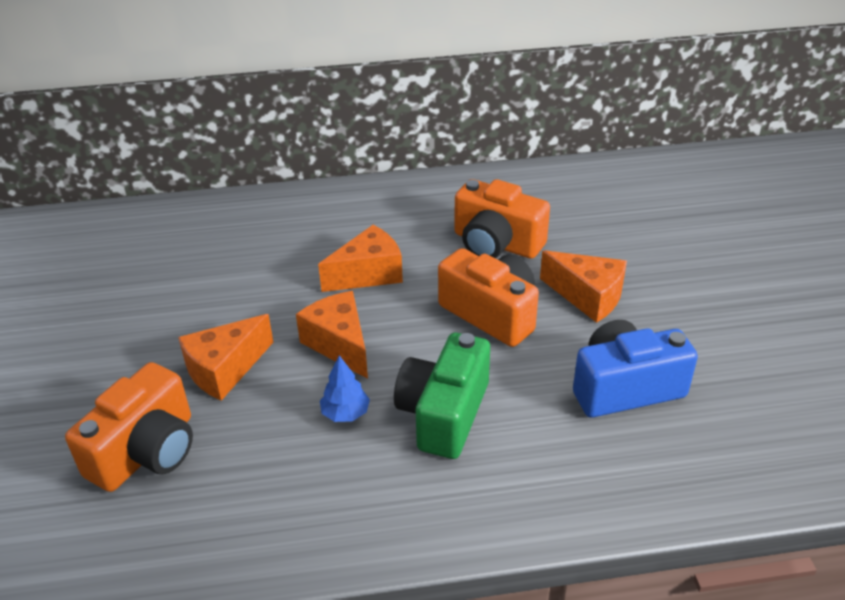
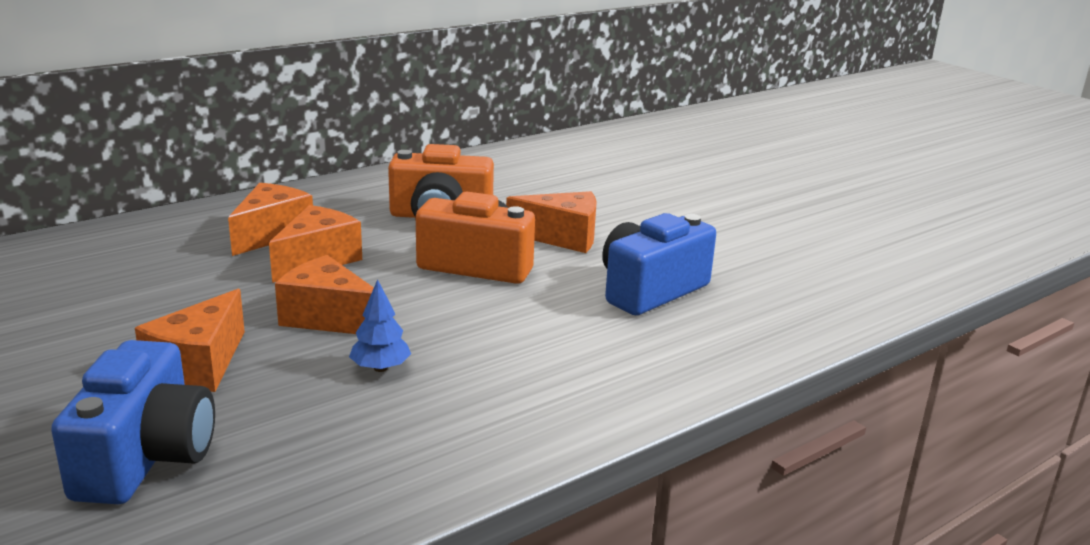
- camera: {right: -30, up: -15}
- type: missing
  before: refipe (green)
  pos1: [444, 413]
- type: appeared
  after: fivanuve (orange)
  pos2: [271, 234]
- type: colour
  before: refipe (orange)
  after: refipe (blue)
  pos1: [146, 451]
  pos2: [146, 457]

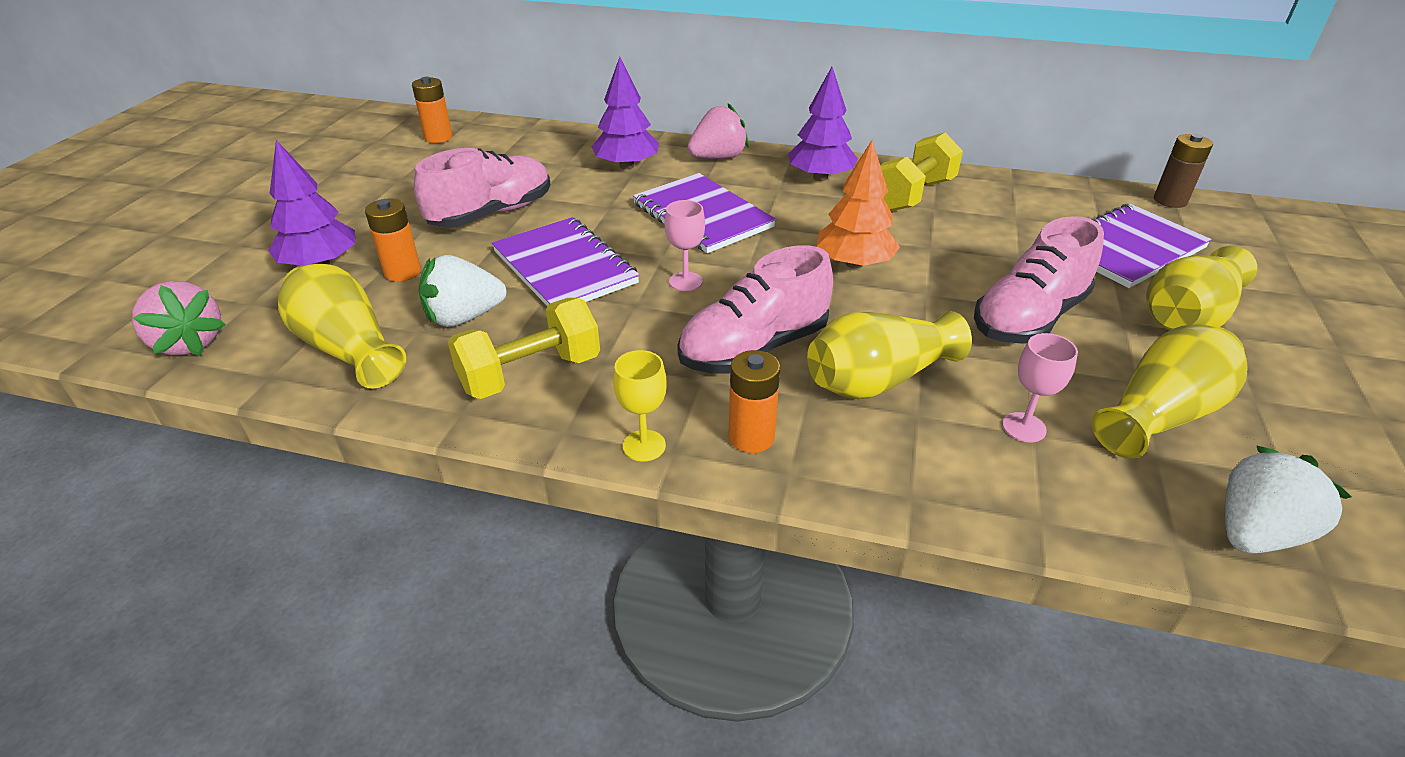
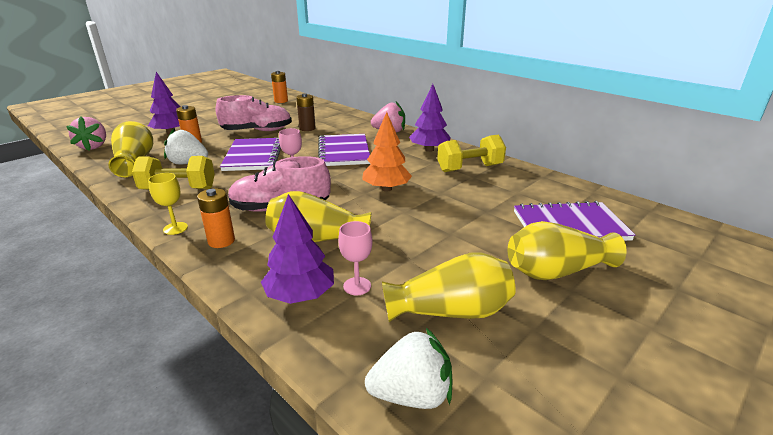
- camera: {right: 30, up: -10}
- type: missing
  before: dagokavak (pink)
  pos1: [1029, 318]
- type: relocated
  before: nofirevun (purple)
  pos1: [626, 166]
  pos2: [300, 295]
- type: relocated
  before: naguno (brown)
  pos1: [1170, 200]
  pos2: [307, 128]

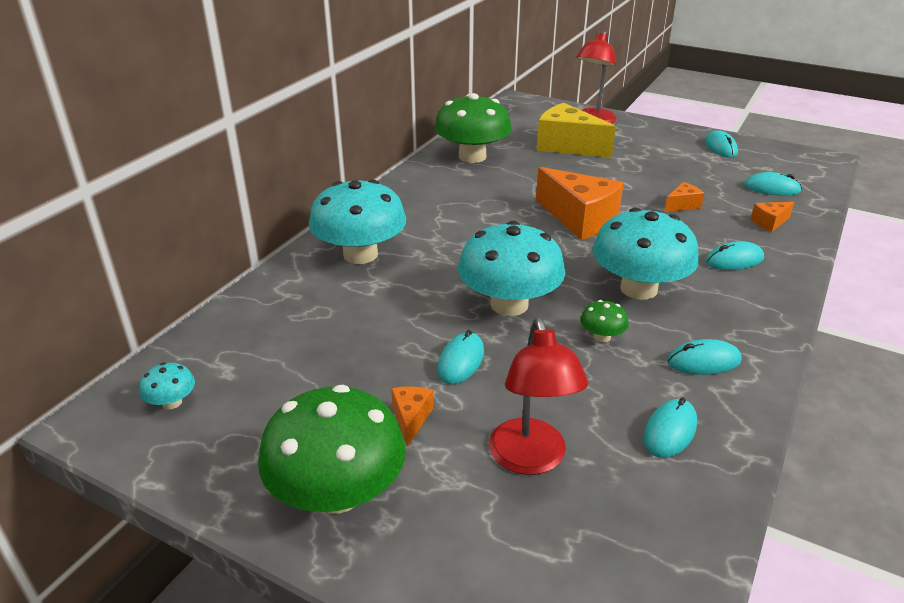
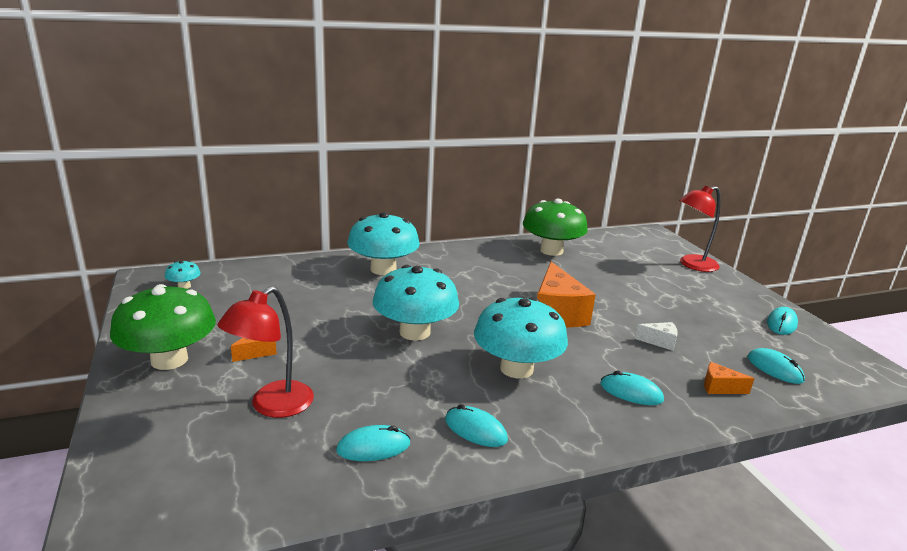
- camera: {right: 40, up: -10}
- type: missing
  before: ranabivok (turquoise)
  pos1: [461, 361]
- type: missing
  before: fivanuve (yellow)
  pos1: [567, 146]
- type: missing
  before: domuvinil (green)
  pos1: [602, 336]
- type: colour
  before: fivanuve (orange)
  after: fivanuve (white)
  pos1: [682, 205]
  pos2: [659, 342]

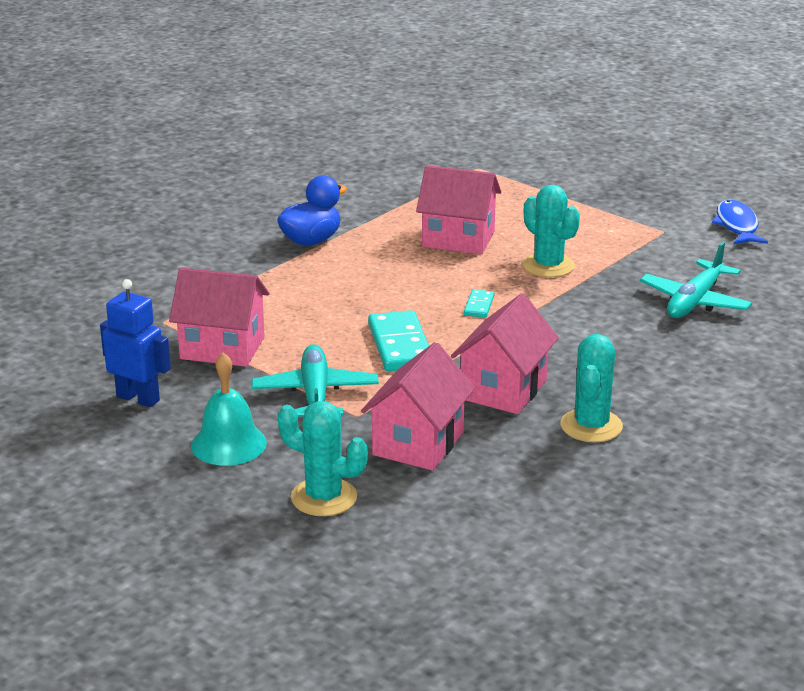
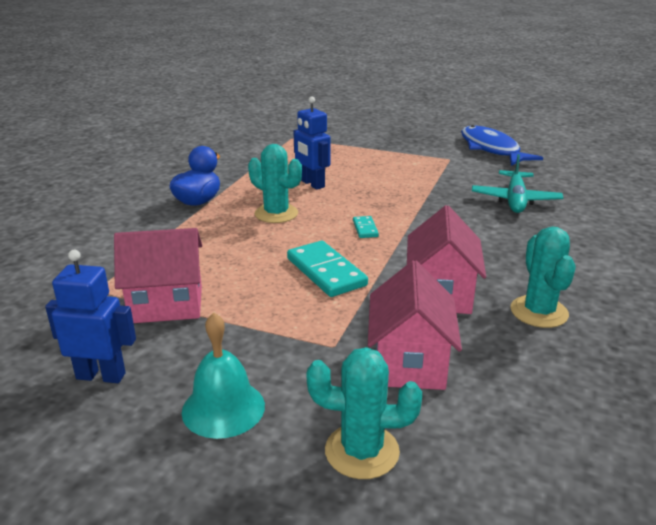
- camera: {right: -20, up: 0}
- type: missing
  before: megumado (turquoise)
  pos1: [315, 394]
- type: relocated
  before: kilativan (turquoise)
  pos1: [548, 266]
  pos2: [276, 214]
- type: exchanged
  before: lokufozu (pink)
  after: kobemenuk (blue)
  pos1: [458, 239]
  pos2: [312, 184]
- type: size
  before: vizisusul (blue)
  pos1: [737, 226]
  pos2: [491, 149]
  scale: 1.53

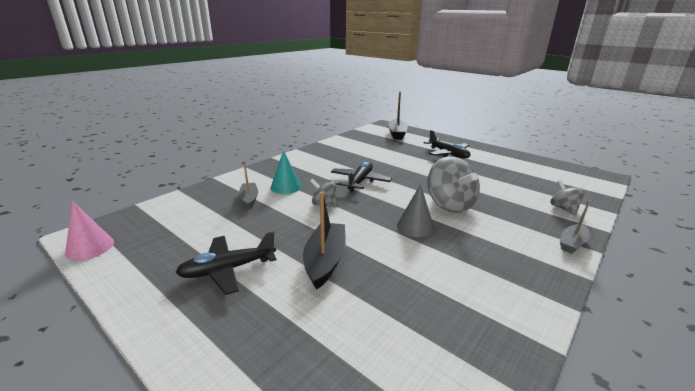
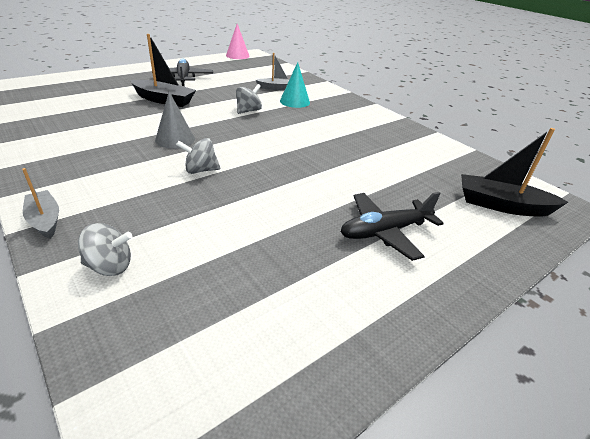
- camera: {right: 100, up: 10}
- type: missing
  before: megumado (black)
  pos1: [360, 181]
- type: size
  before: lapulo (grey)
  pos1: [450, 205]
  pos2: [200, 170]
  scale: 0.55

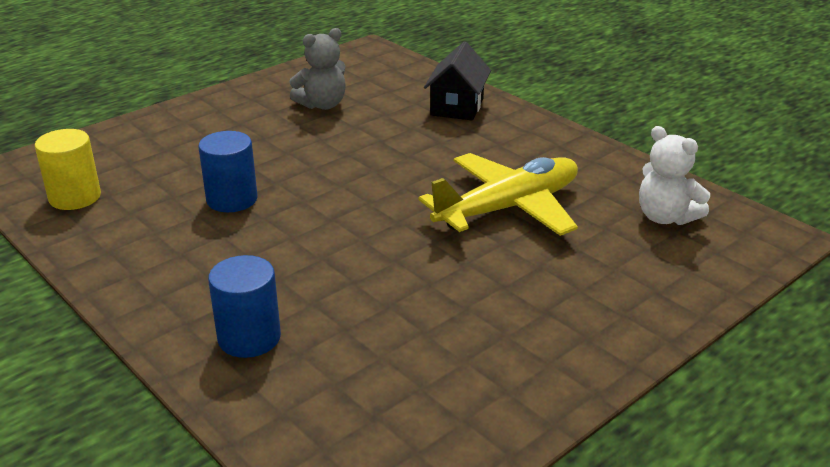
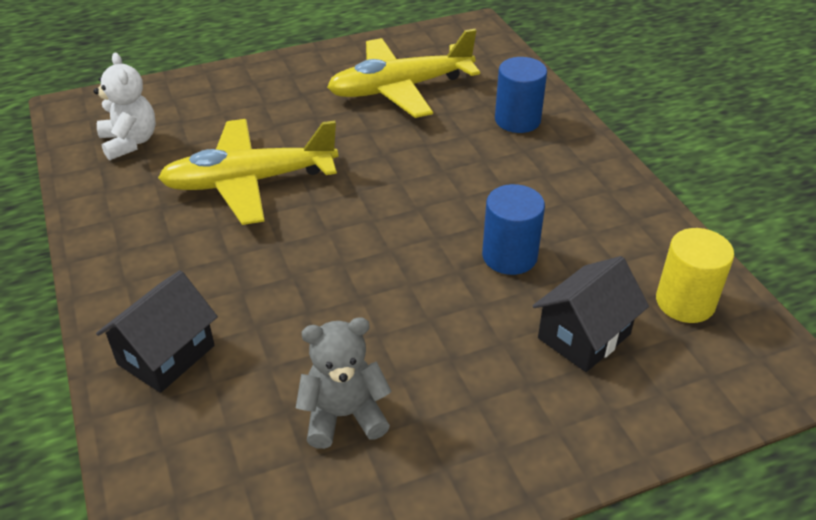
- camera: {right: -160, up: 10}
- type: appeared
  after: megumado (yellow)
  pos2: [399, 89]
- type: appeared
  after: lokufozu (black)
  pos2: [584, 336]

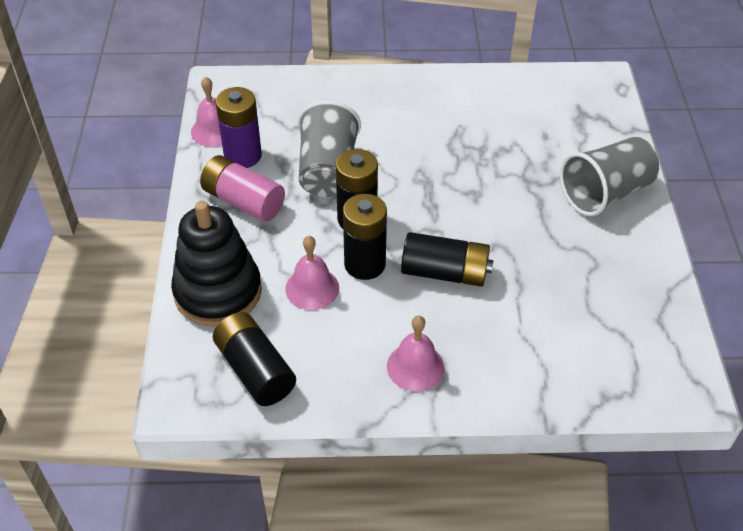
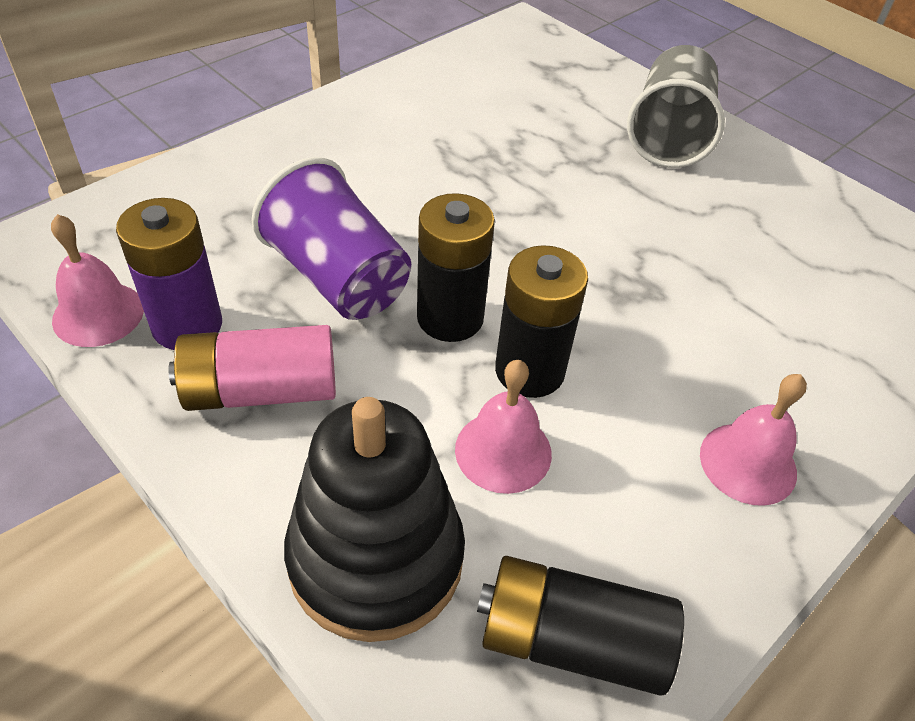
- camera: {right: -45, up: 0}
- type: missing
  before: naguno (black)
  pos1: [445, 272]
- type: colour
  before: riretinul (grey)
  after: riretinul (purple)
  pos1: [327, 171]
  pos2: [338, 277]

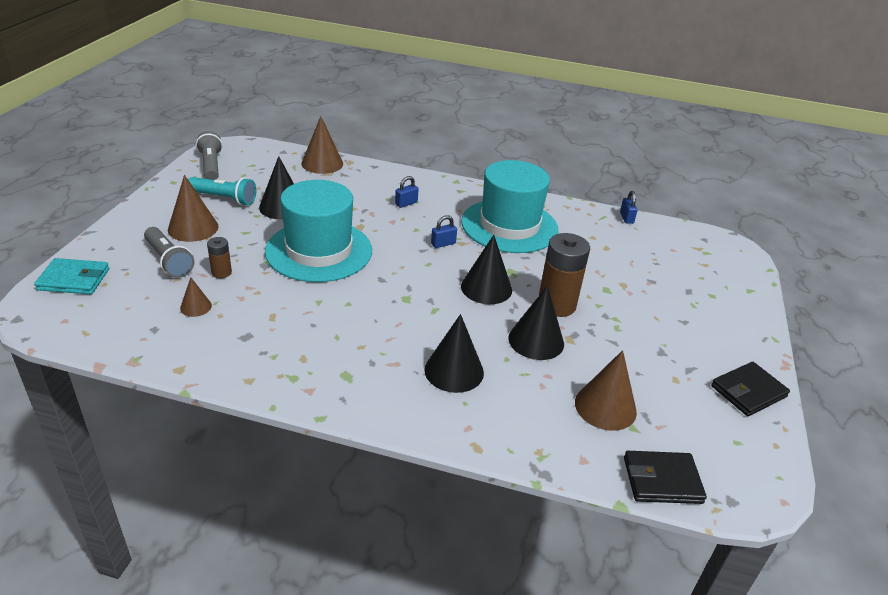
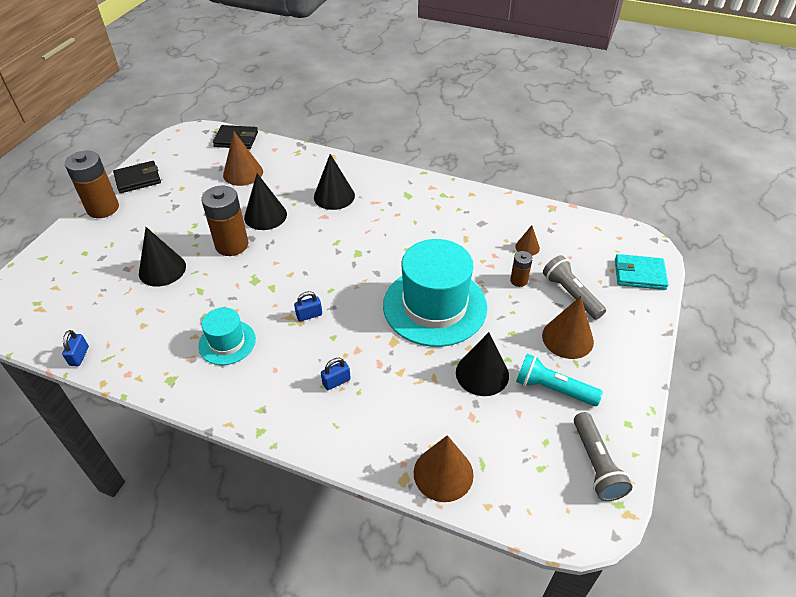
- camera: {right: -170, up: 10}
- type: appeared
  after: naguno (brown)
  pos2: [103, 208]
- type: relocated
  before: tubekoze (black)
  pos1: [486, 288]
  pos2: [162, 269]
- type: size
  before: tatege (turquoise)
  pos1: [509, 226]
  pos2: [227, 342]
  scale: 0.52

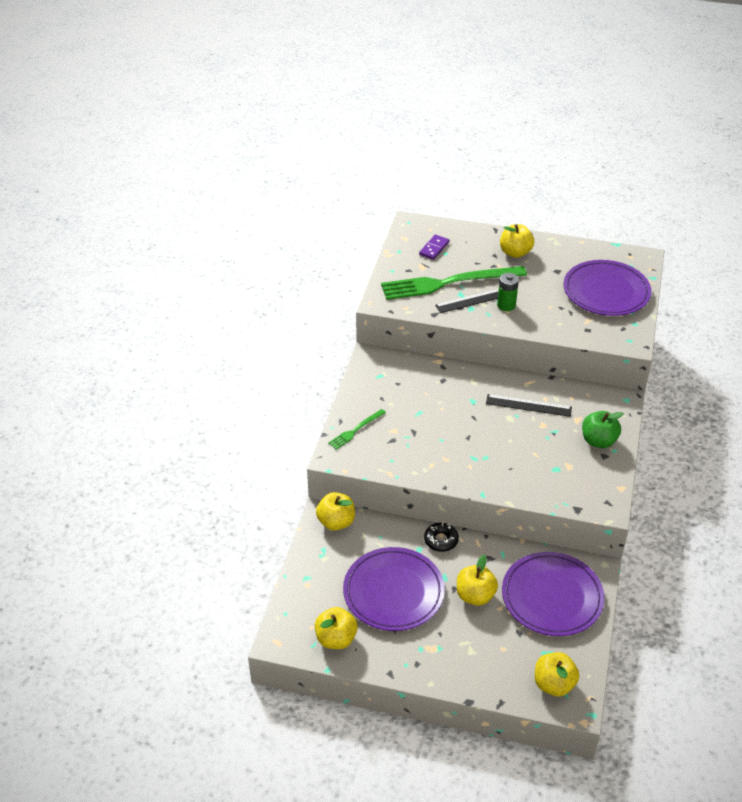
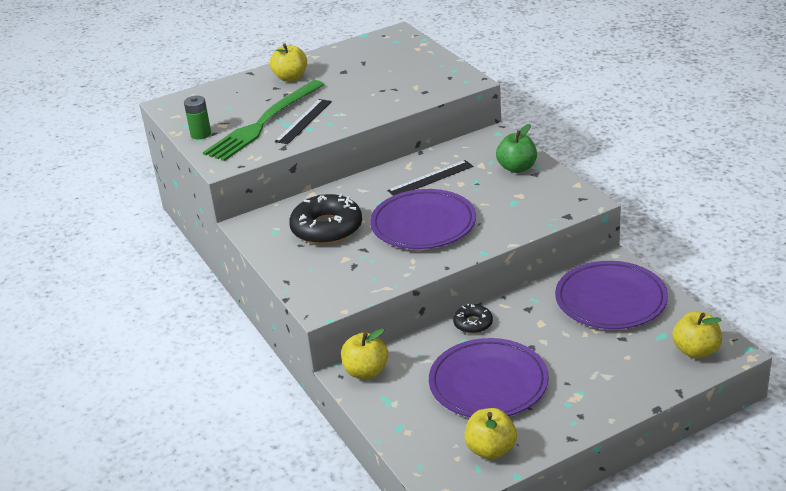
- camera: {right: -40, up: -10}
- type: missing
  before: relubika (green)
  pos1: [356, 430]
- type: missing
  before: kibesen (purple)
  pos1: [434, 248]
- type: missing
  before: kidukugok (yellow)
  pos1: [475, 595]
- type: appeared
  after: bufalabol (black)
  pos2: [327, 228]
- type: relocated
  before: naguno (green)
  pos1: [506, 305]
  pos2: [201, 134]
- type: relocated
  before: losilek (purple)
  pos1: [606, 292]
  pos2: [423, 224]

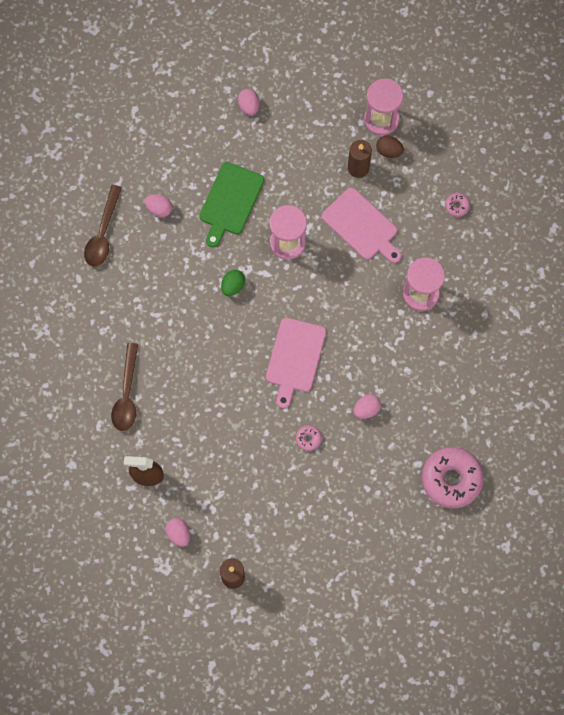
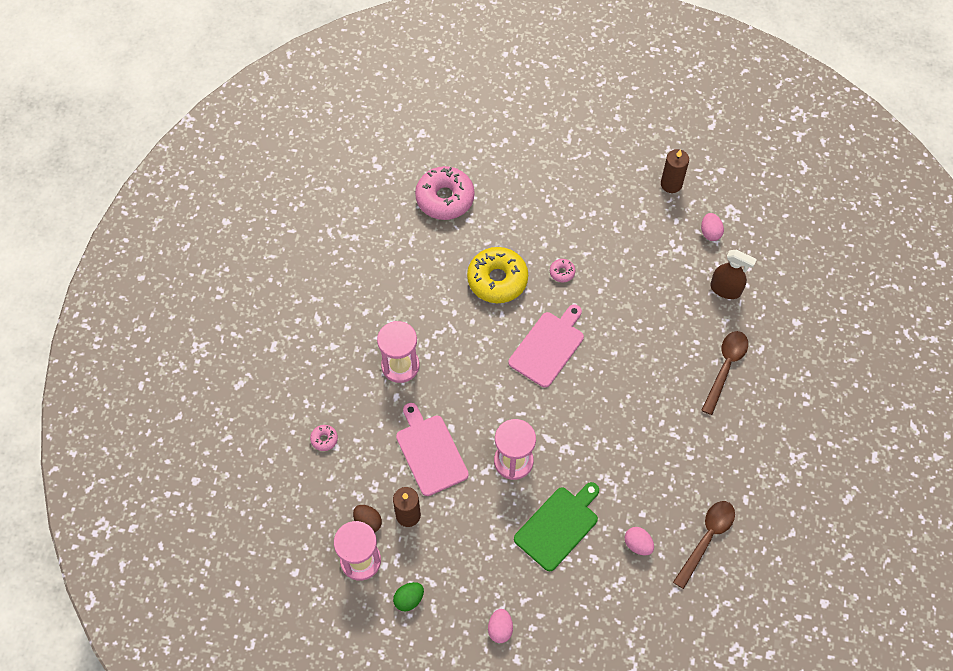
- camera: {right: -160, up: -10}
- type: relocated
  before: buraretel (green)
  pos1: [233, 286]
  pos2: [409, 599]
- type: exchanged
  before: buraretel (pink)
  after: bufalabol (yellow)
  pos1: [366, 409]
  pos2: [497, 280]

